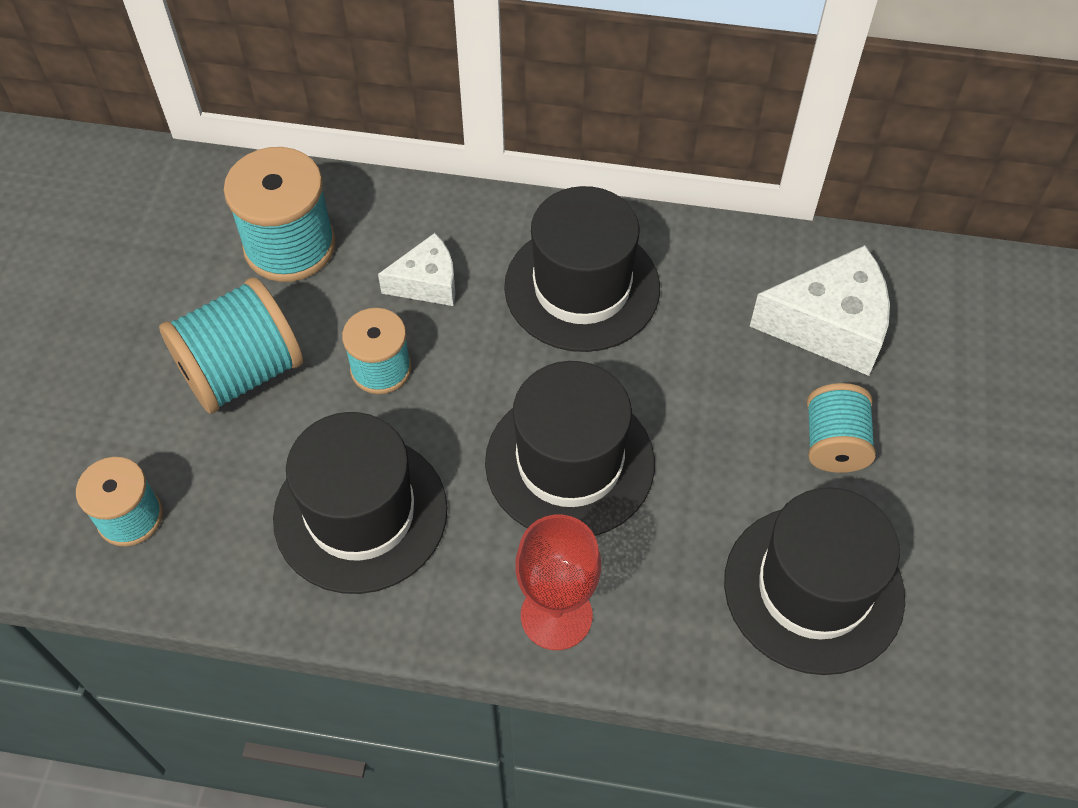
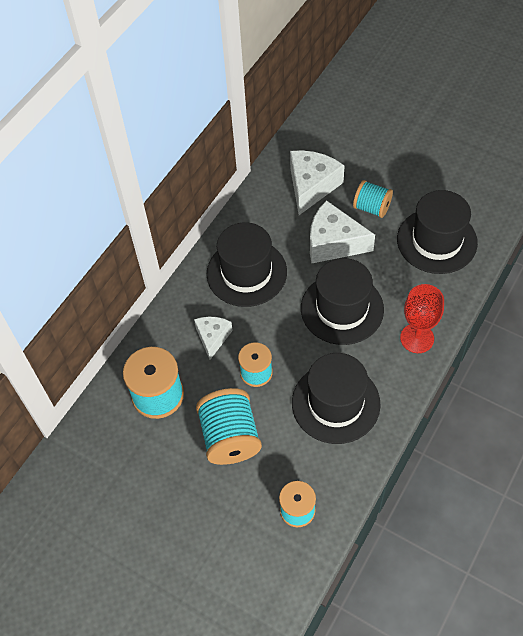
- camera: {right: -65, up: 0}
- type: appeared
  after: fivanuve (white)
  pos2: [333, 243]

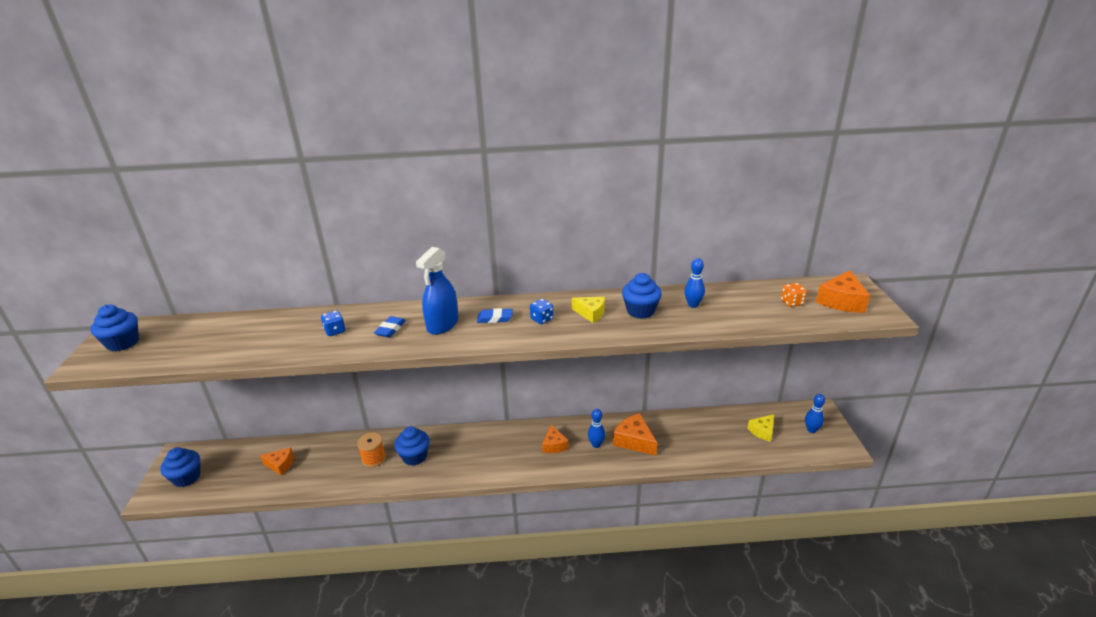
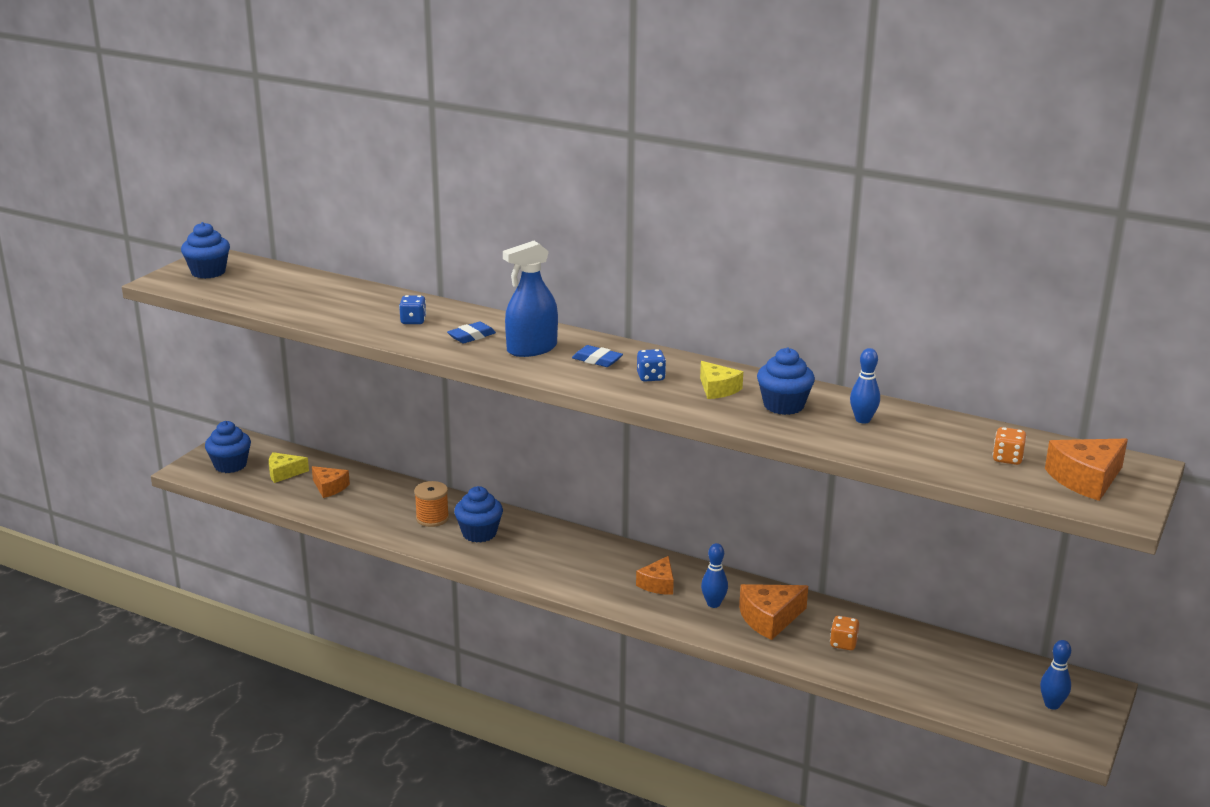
- camera: {right: 30, up: -5}
- type: appeared
  after: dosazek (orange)
  pos2: [843, 643]
- type: relocated
  before: fivanuve (yellow)
  pos1: [762, 431]
  pos2: [284, 473]
- type: spun
  before: fivanuve (orange)
  pos1: [634, 441]
  pos2: [769, 619]
  turn: -105

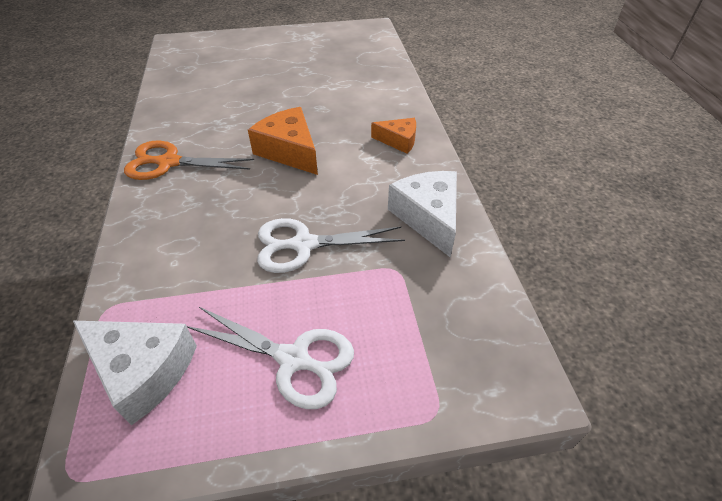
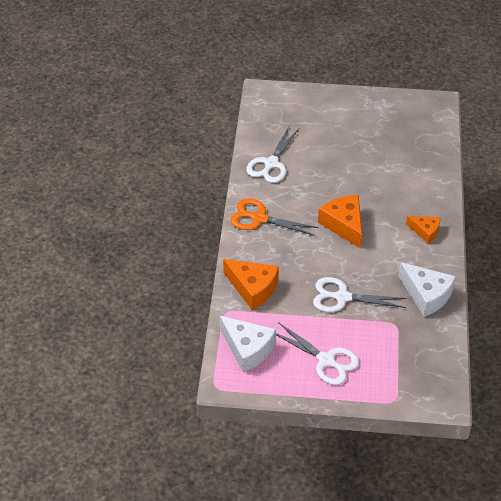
- camera: {right: 15, up: 0}
- type: appeared
  after: fivanuve (orange)
  pos2: [253, 288]
- type: appeared
  after: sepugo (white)
  pos2: [271, 163]
- type: spun
  before: fivanuve (white)
  pos1: [428, 217]
  pos2: [426, 295]
  turn: 135

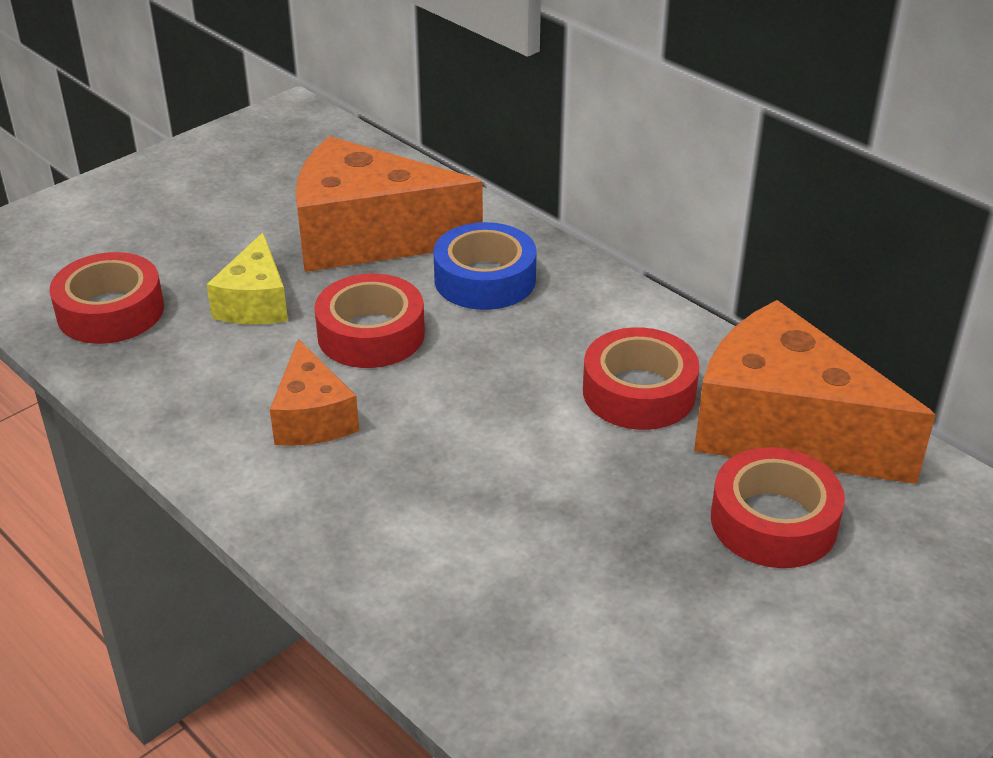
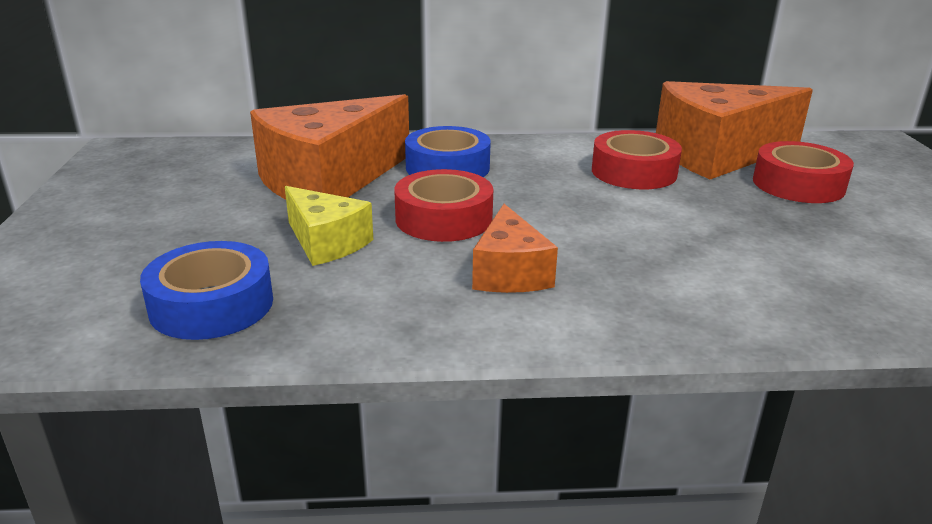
- camera: {right: -50, up: -10}
- type: colour
  before: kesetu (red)
  after: kesetu (blue)
  pos1: [110, 311]
  pos2: [212, 305]
- type: spun
  before: fivanuve (orange)
  pos1: [312, 417]
  pos2: [510, 272]
  turn: 60

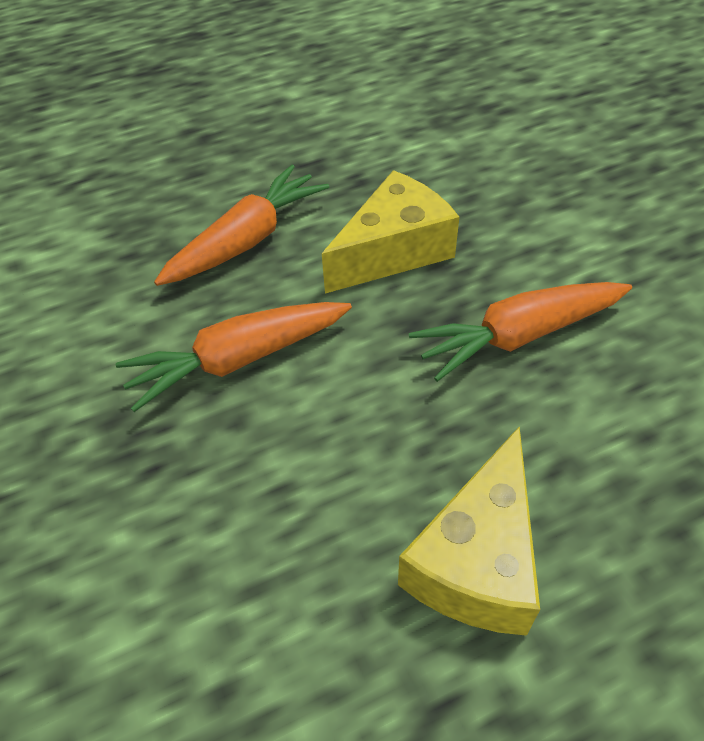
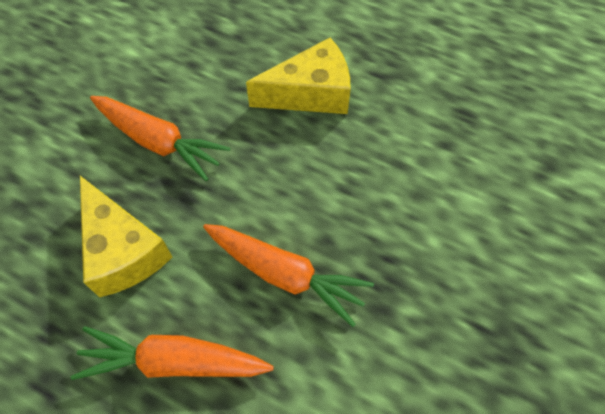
- camera: {right: -130, up: 10}
- type: spun
  before: fivanuve (yellow)
  pos1: [393, 251]
  pos2: [123, 250]
  turn: -135

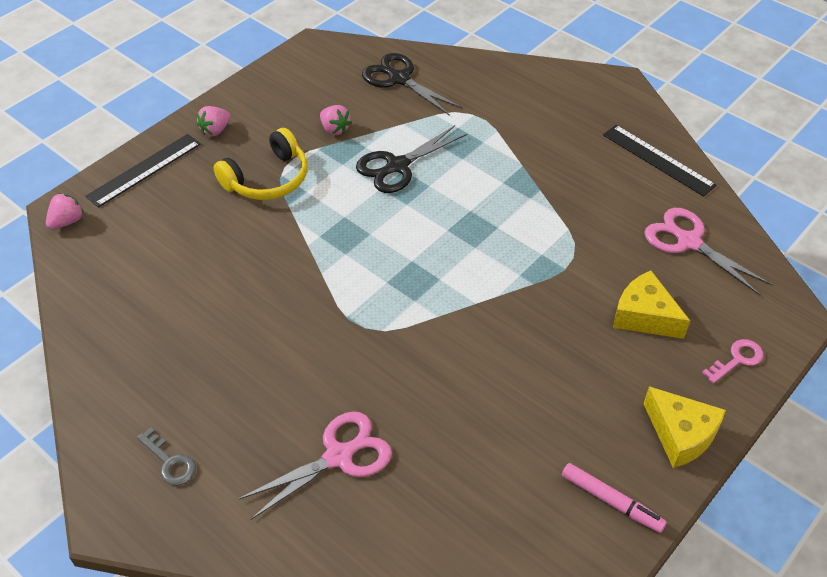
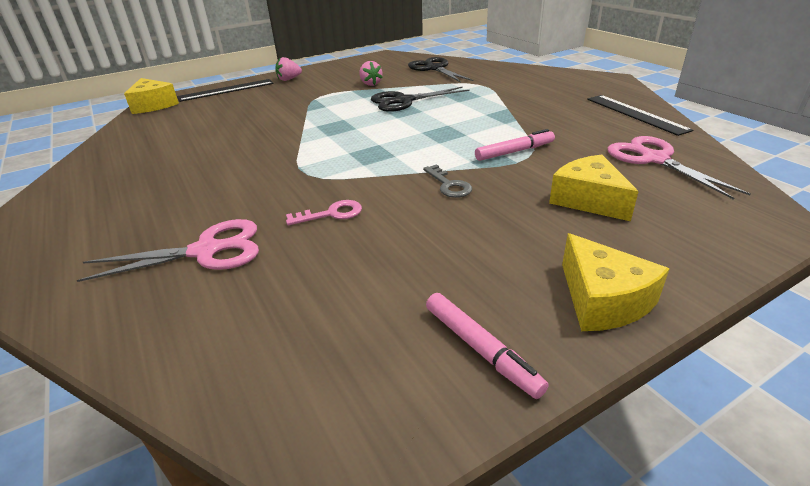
- camera: {right: 20, up: -15}
- type: missing
  before: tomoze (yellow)
  pos1: [268, 179]
- type: appeared
  after: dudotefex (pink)
  pos2: [514, 152]
- type: relocated
  before: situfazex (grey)
  pos1: [170, 462]
  pos2: [448, 185]
- type: relocated
  before: situfazex (pink)
  pos1: [737, 360]
  pos2: [331, 214]
- type: exchanged
  before: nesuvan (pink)
  after: fivanuve (yellow)
  pos1: [67, 222]
  pos2: [153, 105]

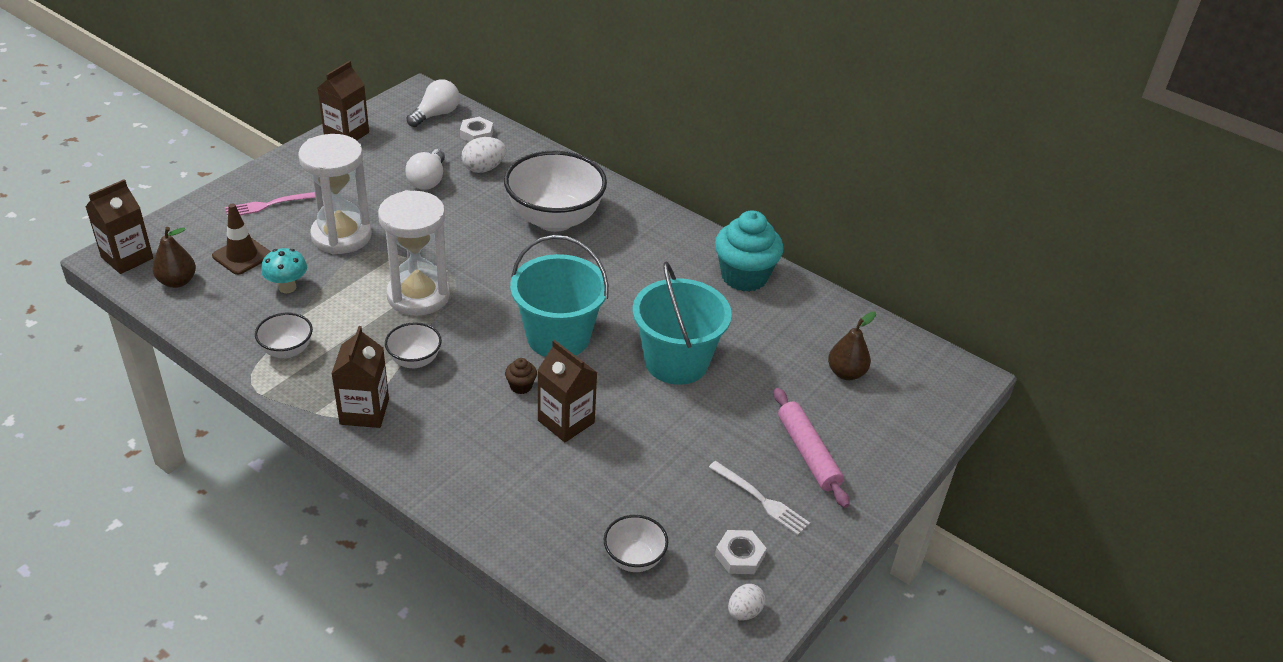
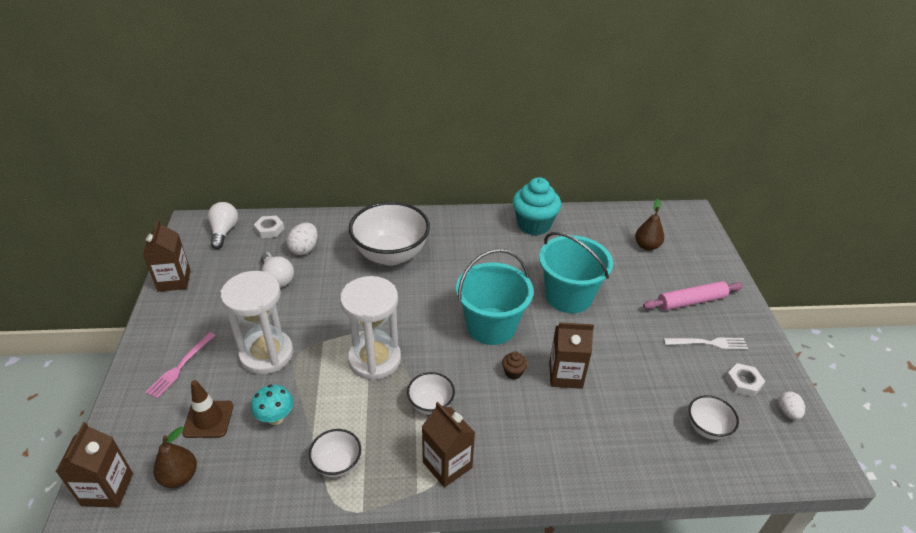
- camera: {right: -40, up: 0}
- type: spun
  before: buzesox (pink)
  pos1: [808, 453]
  pos2: [691, 301]
  turn: -45

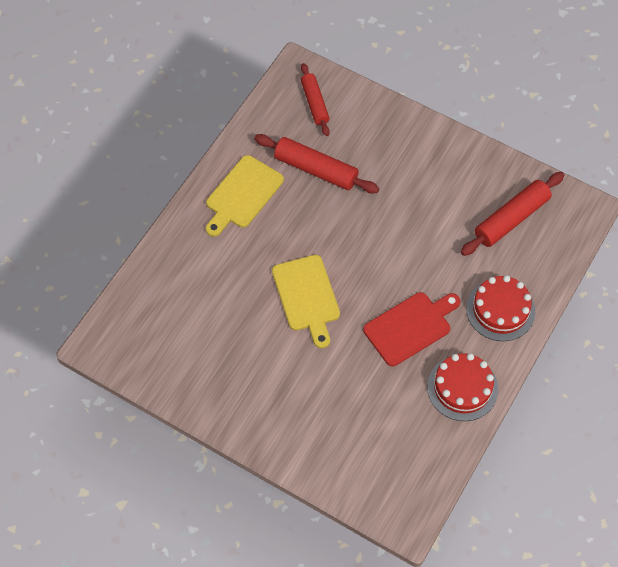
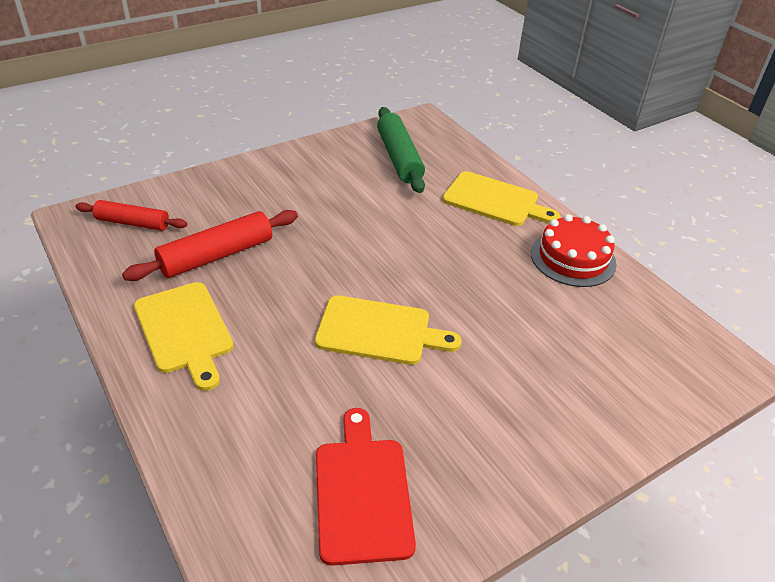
- camera: {right: -65, up: -20}
- type: relocated
  before: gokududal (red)
  pos1: [410, 327]
  pos2: [362, 492]
- type: exchanged
  before: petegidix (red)
  after: gokududal (yellow)
  pos1: [500, 310]
  pos2: [495, 201]
- type: colour
  before: buzesox (red)
  after: buzesox (green)
  pos1: [511, 218]
  pos2: [399, 158]

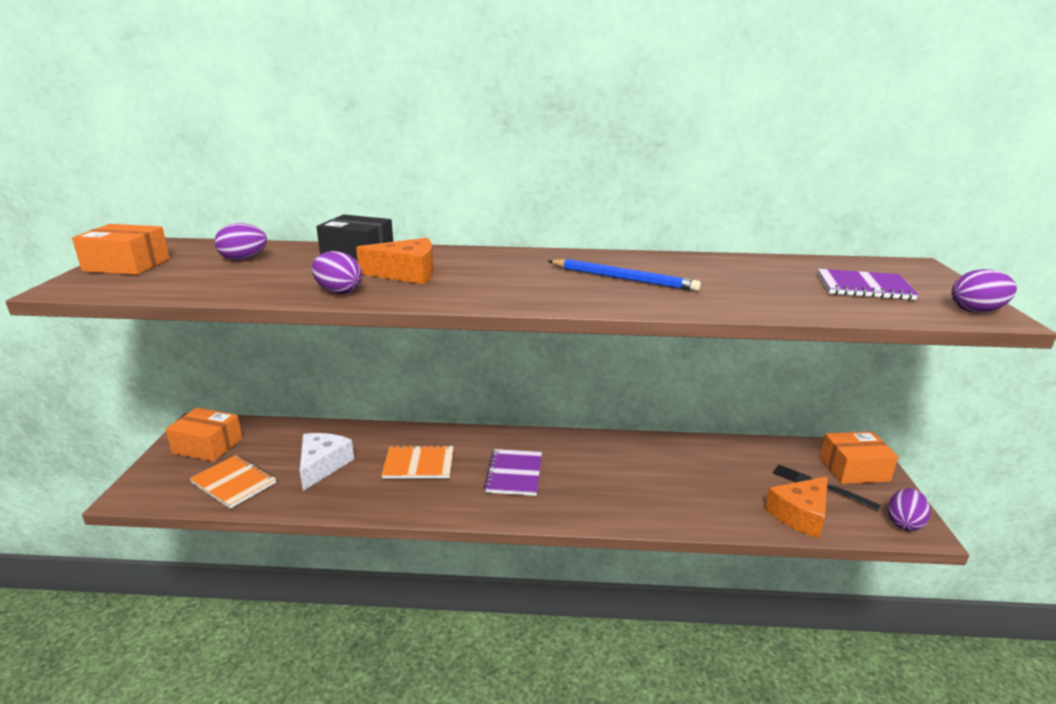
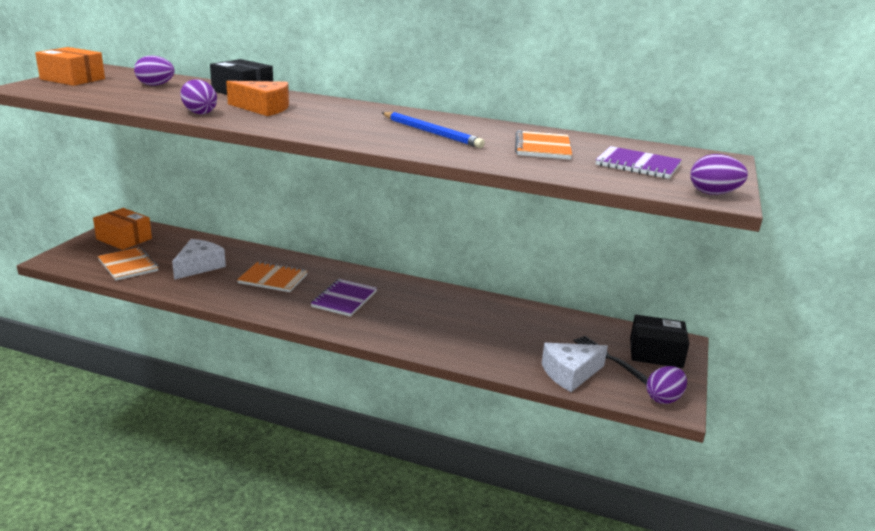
- camera: {right: 15, up: 0}
- type: appeared
  after: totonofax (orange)
  pos2: [542, 147]
- type: colour
  before: fivanuve (orange)
  after: fivanuve (white)
  pos1: [800, 515]
  pos2: [570, 373]
- type: colour
  before: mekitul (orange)
  after: mekitul (black)
  pos1: [853, 469]
  pos2: [655, 353]

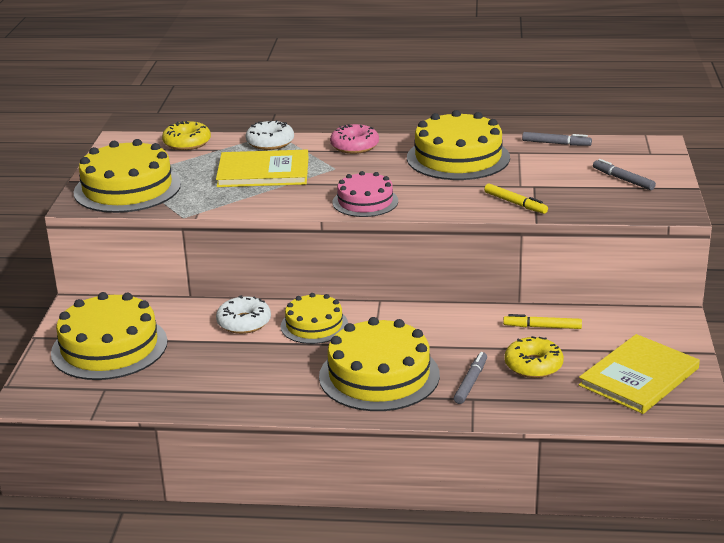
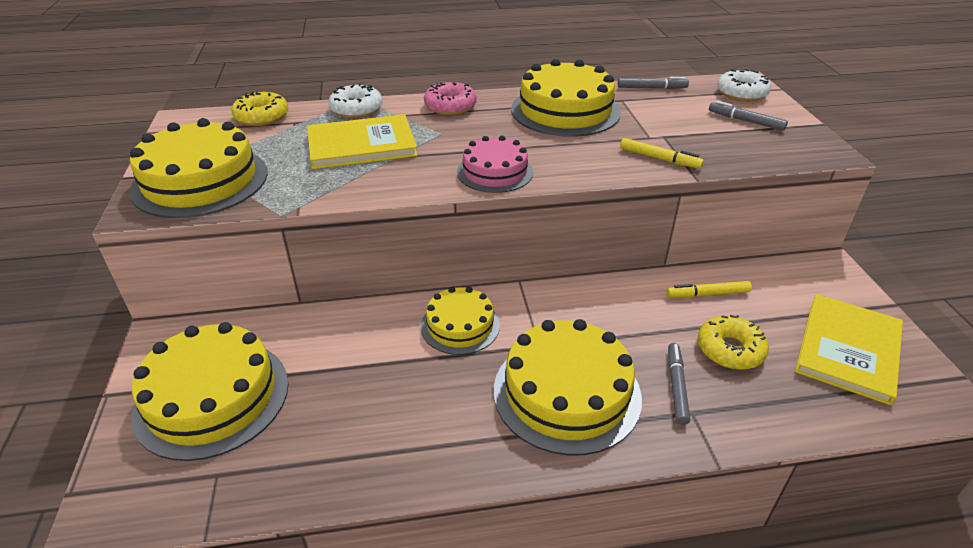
- camera: {right: -15, up: 10}
- type: relocated
  before: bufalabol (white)
  pos1: [244, 322]
  pos2: [741, 93]

